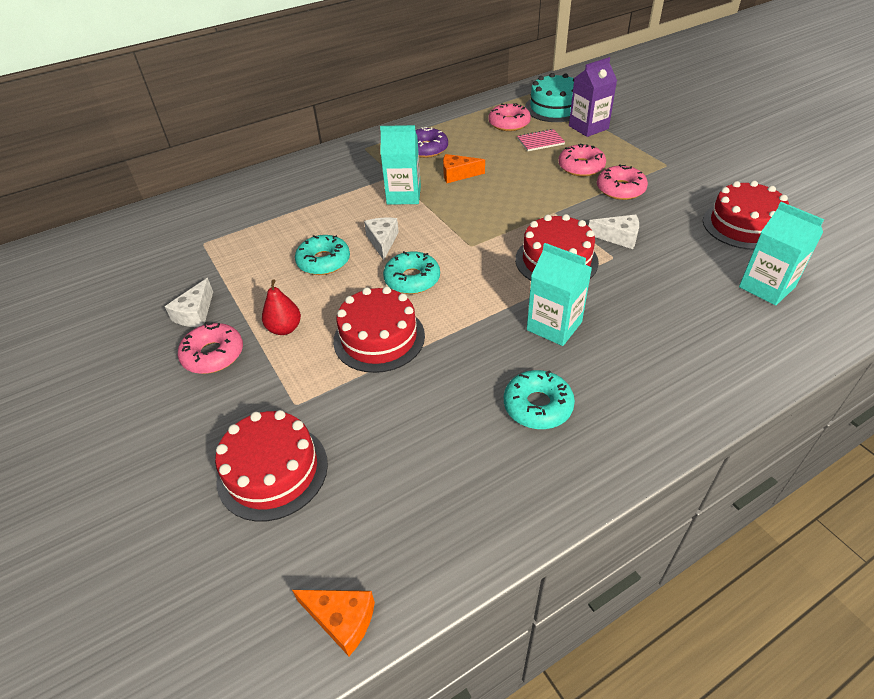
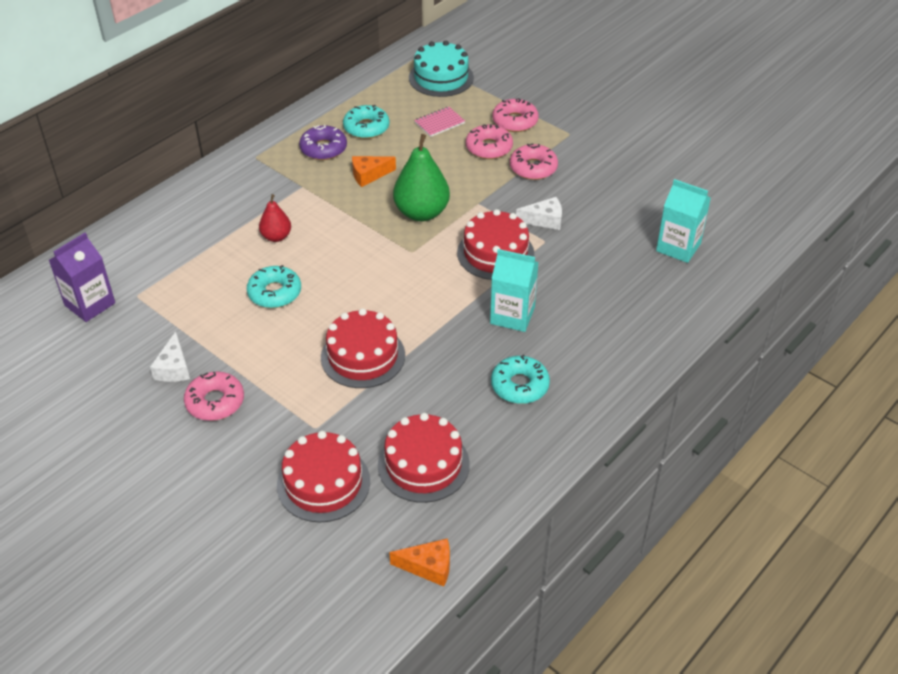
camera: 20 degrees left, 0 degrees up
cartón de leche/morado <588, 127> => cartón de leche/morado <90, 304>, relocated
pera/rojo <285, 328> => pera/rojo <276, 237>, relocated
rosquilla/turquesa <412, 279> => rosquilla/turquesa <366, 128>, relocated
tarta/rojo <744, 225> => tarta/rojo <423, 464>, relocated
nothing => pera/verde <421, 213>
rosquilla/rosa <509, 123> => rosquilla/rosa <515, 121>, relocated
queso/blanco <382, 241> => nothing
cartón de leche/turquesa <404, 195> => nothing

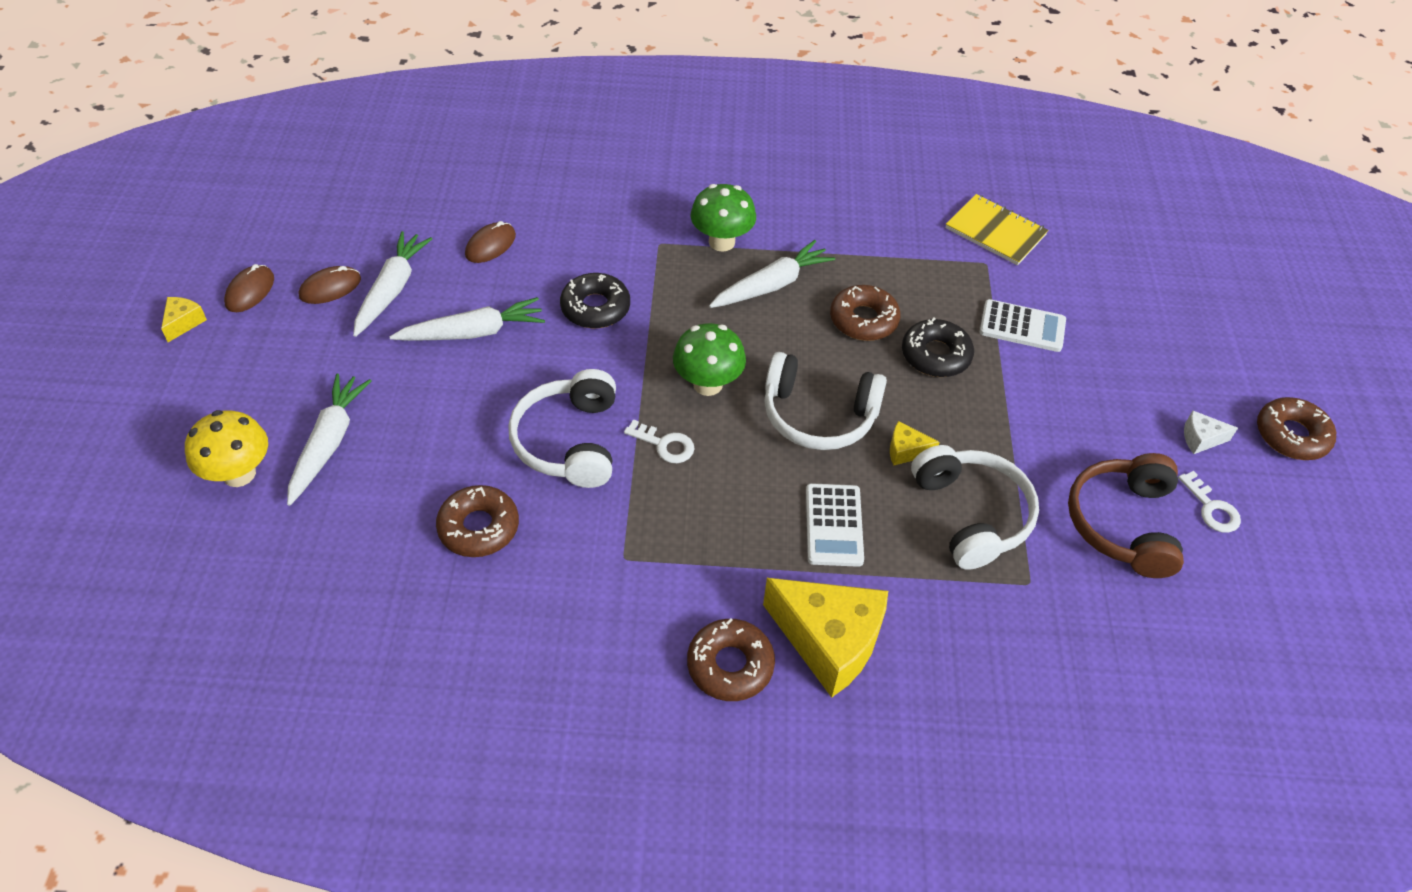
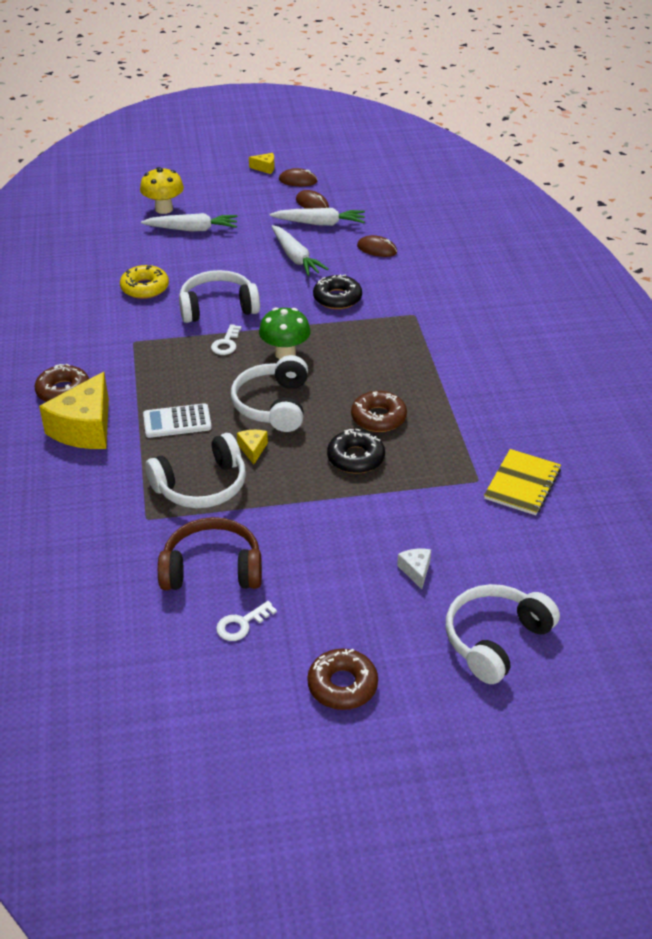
camera: 80 degrees right, 10 degrees down
rosquilla/marrón <479, 527> => rosquilla/amarillo <145, 288>
queso/blanco <1200, 439> => queso/blanco <416, 571>, relocated
nothing => auriculares/blanco <495, 639>
seta/verde <721, 242> => nothing
zanahoria/blanco <771, 285> => nothing
calculadora/blanco <1022, 327> => nothing

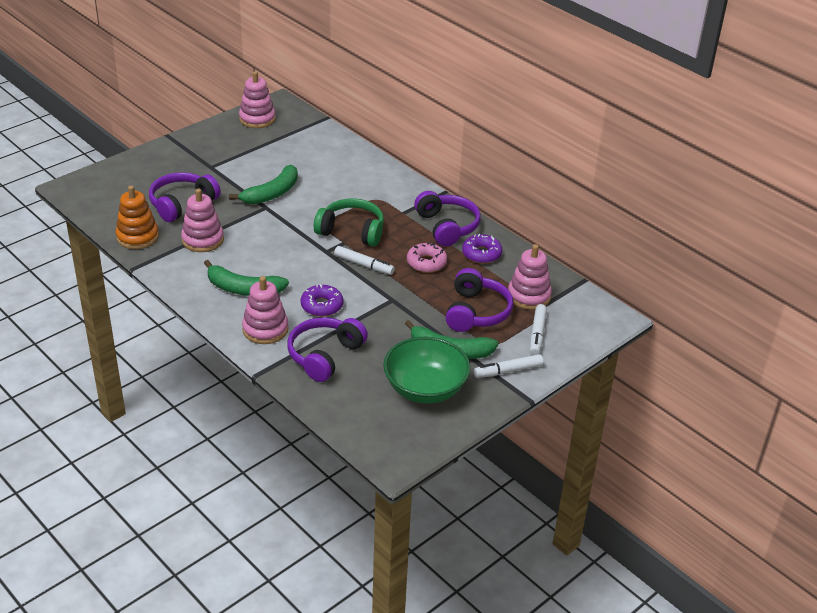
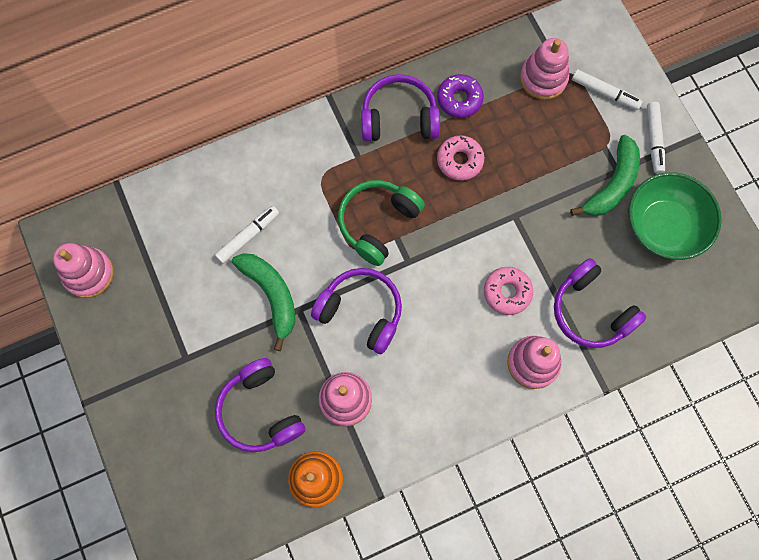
camera: 70 degrees left, 35 degrees up
rotulador/blanco <364, 265> => rotulador/blanco <248, 236>, relocated
auriculares/morado <476, 312> => auriculares/morado <361, 312>, relocated
rosquilla/morado <322, 306> => rosquilla/rosa <507, 292>
plátano/verde <243, 289> => nothing

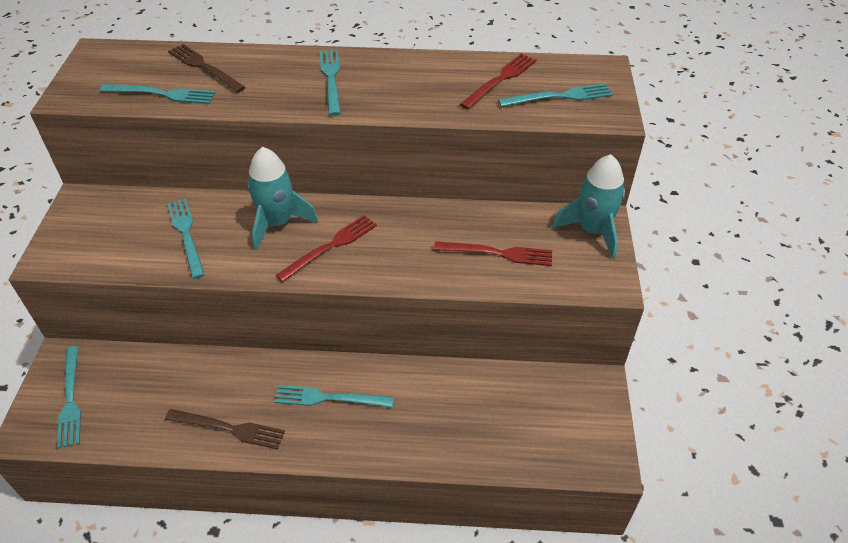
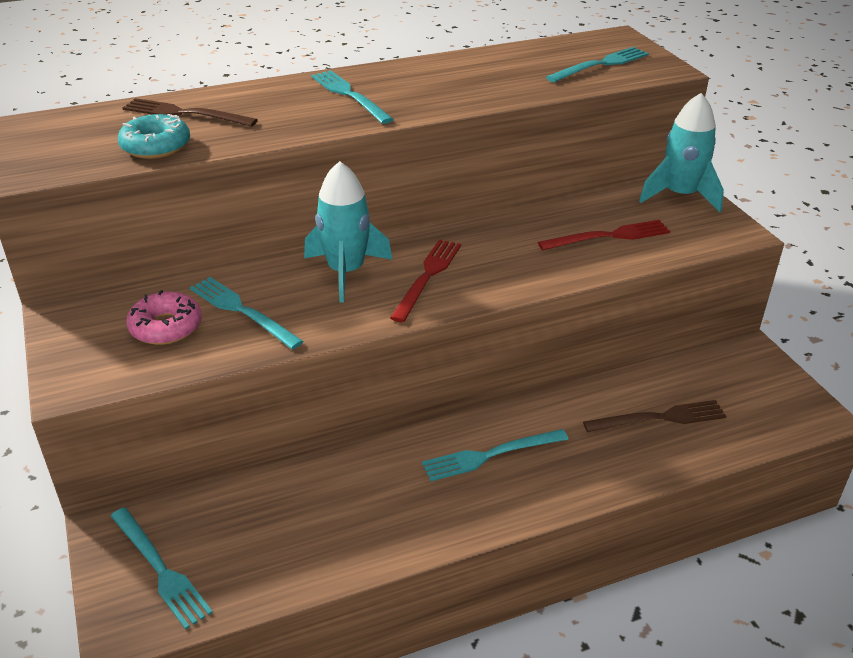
camera: 25 degrees left, 10 degrees down
tenedor/turquesa <162, 94> => rosquilla/turquesa <156, 146>
nothing => rosquilla/rosa <166, 327>
tenedor/marrón <228, 428> => tenedor/marrón <659, 418>, relocated
tenedor/rojo <500, 80> => nothing

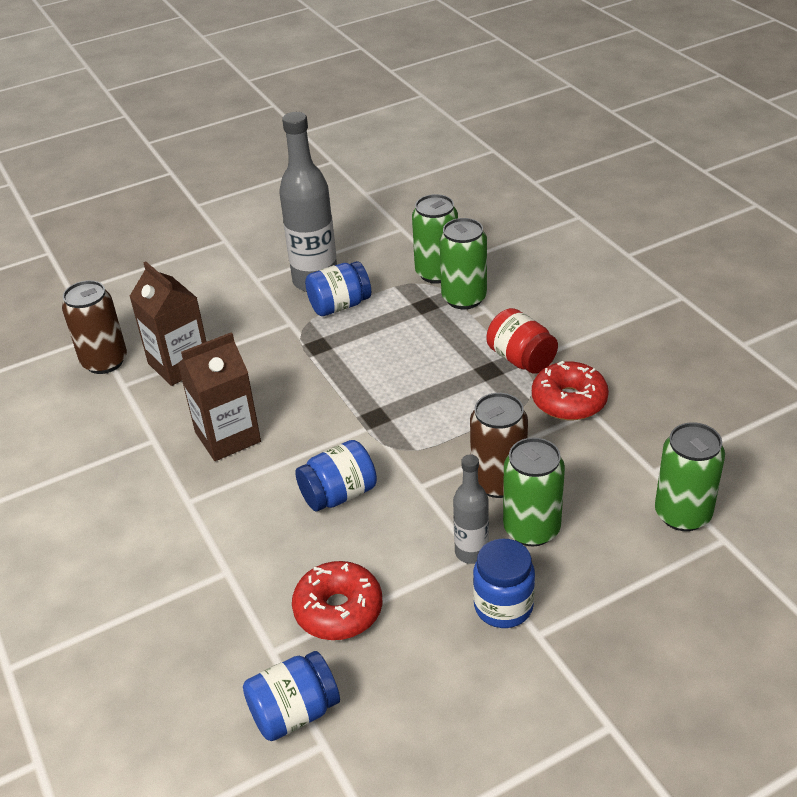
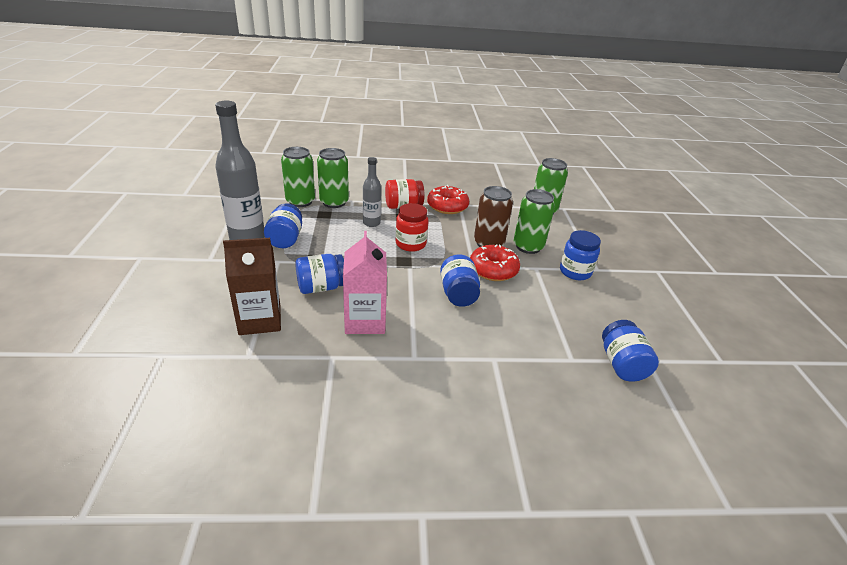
camera: 70 degrees left, 5 degrees down
nothing => tarro/azul <321, 287>
cartón de leche/marrón <227, 437> => cartón de leche/rosa <365, 321>
botella/gris <471, 552> => botella/gris <371, 223>, relocated
nothing => tarro/rojo <410, 244>
rosquilla/rojo <338, 610> => rosquilla/rojo <493, 270>, relocated
lata/marrón <104, 361> => nothing

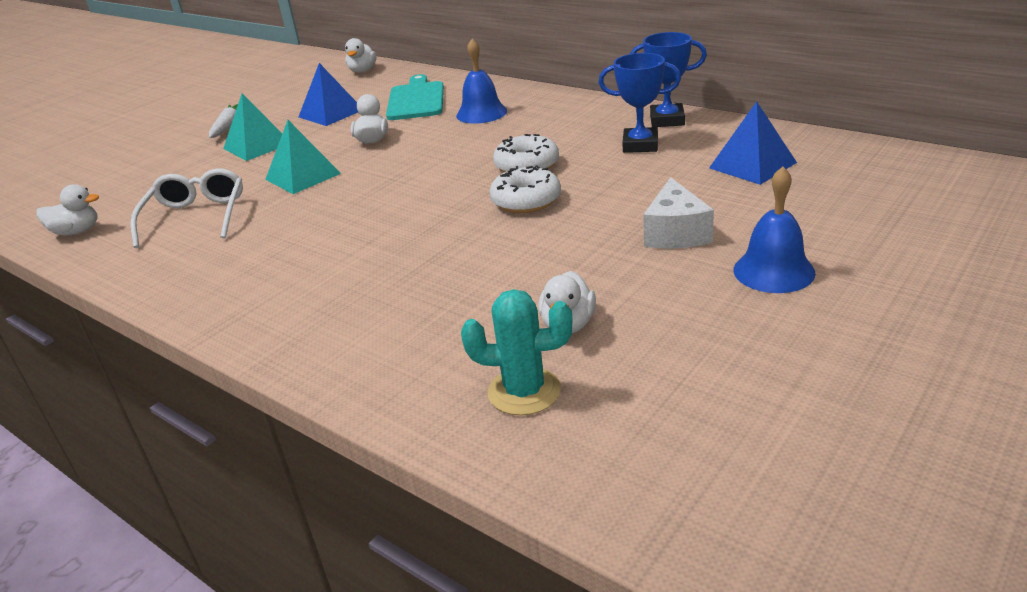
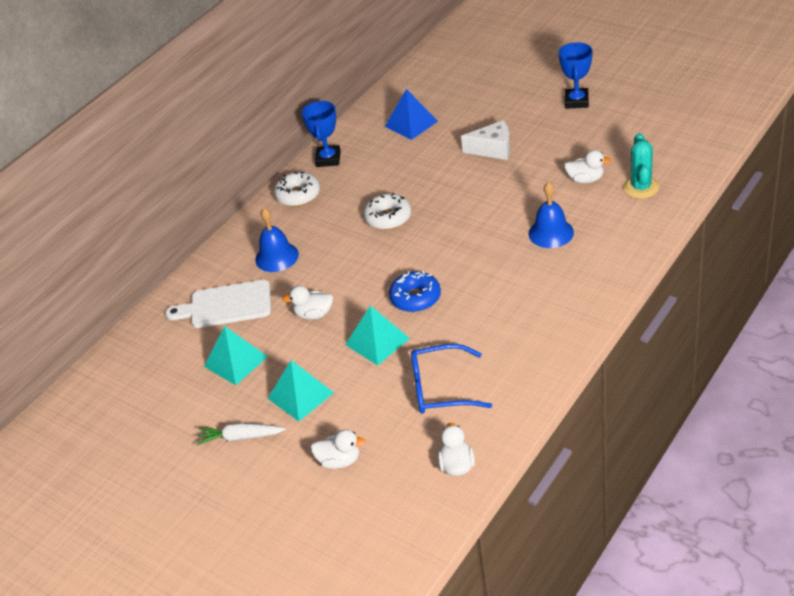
camera: 90 degrees left, 10 degrees up
tabla de cortar/turquesa <416, 100> => tabla de cortar/blanco <226, 305>
pirámide/azul <331, 113> => pirámide/turquesa <235, 361>
rosquilla/blanco <526, 201> => rosquilla/blanco <298, 195>, relocated
pato/blanco <362, 71> => pato/blanco <339, 461>, relocated
nothing => rosquilla/azul <415, 298>
gafas/blanco <196, 217> => gafas/azul <441, 388>
campana/azul <774, 271> => campana/azul <551, 233>, relocated
trofeo/azul <640, 145> => trofeo/azul <576, 101>, relocated

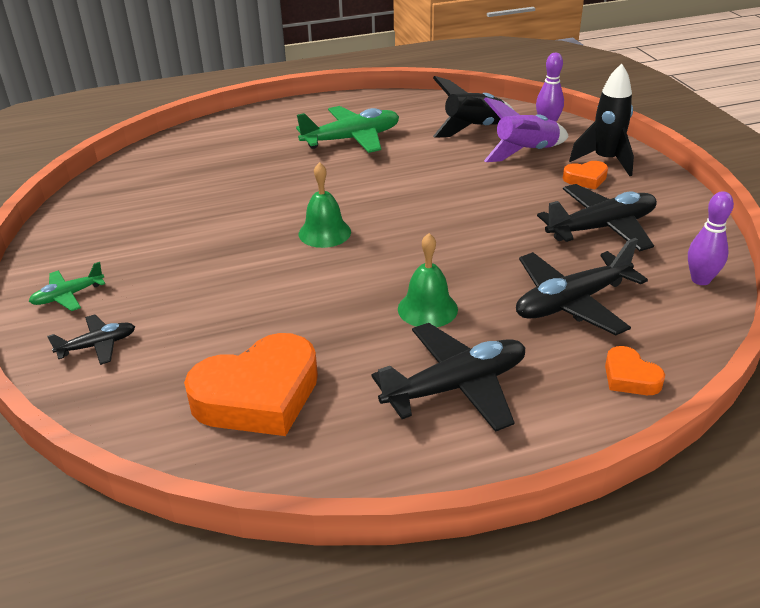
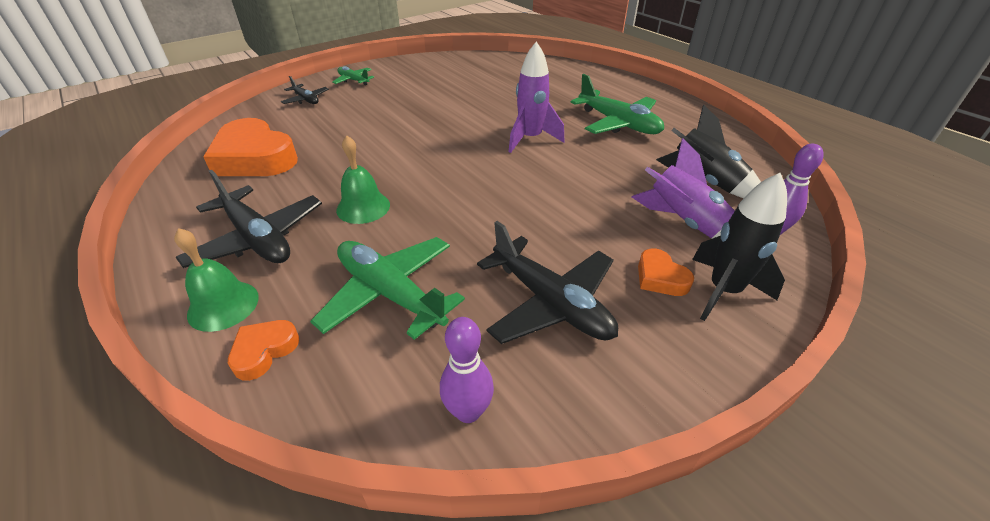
camera: 70 degrees right, 5 degrees up
campana/verde <324, 233> => campana/verde <223, 305>, relocated
avión/negro <571, 302> => avión/verde <390, 293>
nothing => cohete/morado <530, 139>

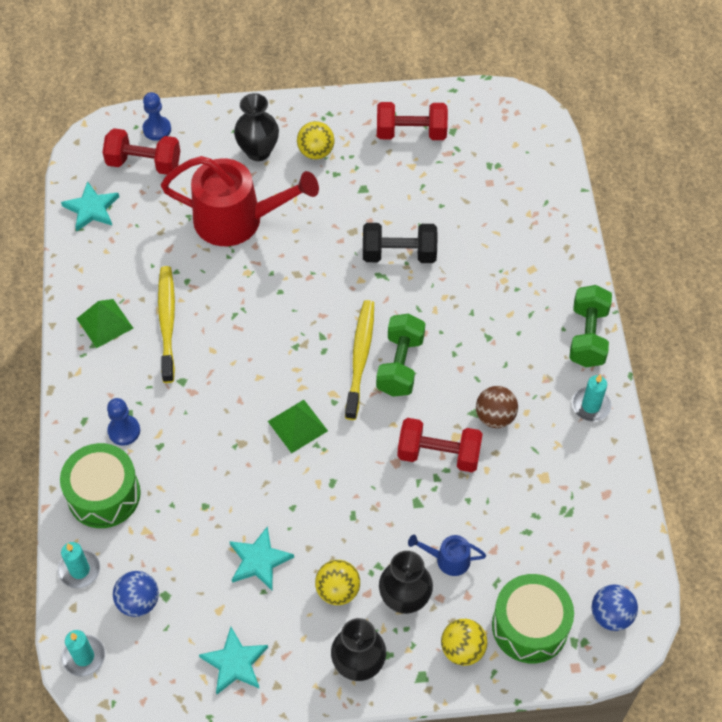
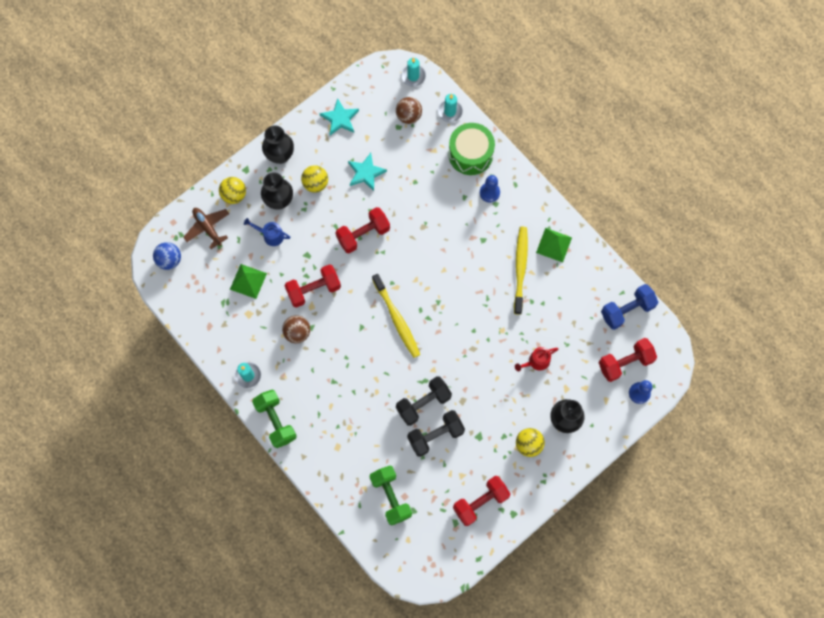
camera: 145 degrees right, 15 degrees up
tambor/verde <530, 626> => avión/marrón <207, 228>
pirámide/verde <297, 426> => pirámide/verde <248, 281>, relocated
regadera/azul <448, 559> => regadera/azul <270, 235>, 135 degrees counterclockwise
nothing => mancuerna/rojo <363, 234>
mancuerna/verde <400, 365> => mancuerna/verde <391, 496>, relocated
pelota/azul <138, 602> => pelota/marrón <408, 116>
nothing => mancuerna/negro <435, 435>
cepillo de dientes/amarillo <167, 322> => cepillo de dientes/amarillo <520, 268>, 135 degrees counterclockwise
regadera/rojo <237, 220> => regadera/rojo <536, 361>, x0.43
estrella/turquesa <91, 209> => mancuerna/azul <627, 310>

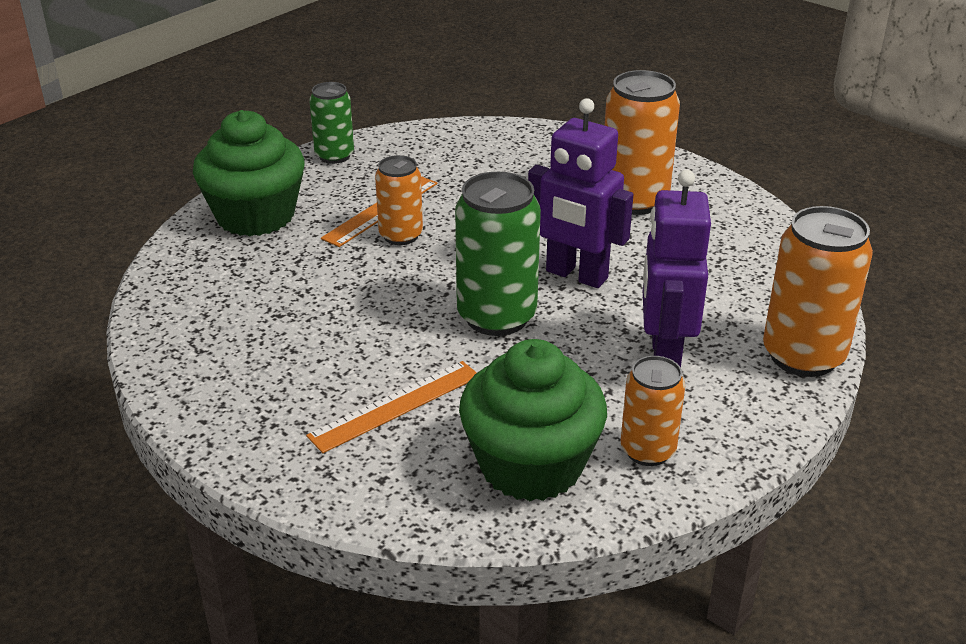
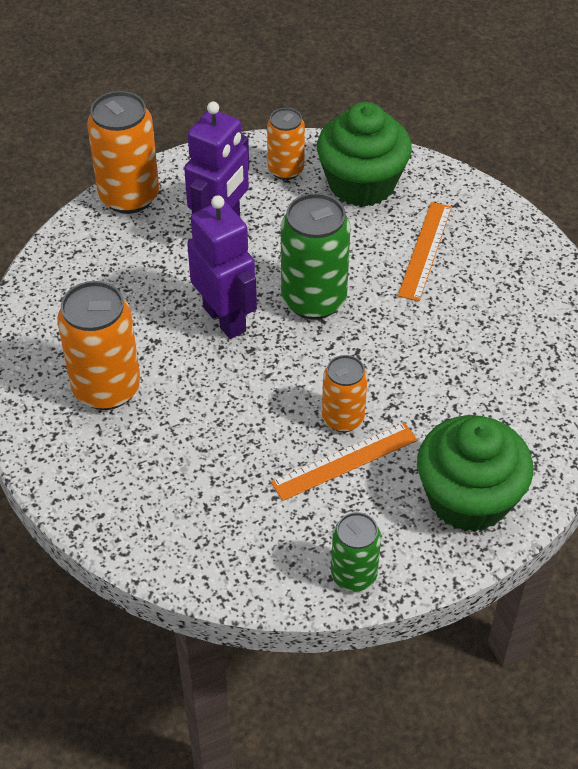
camera: 155 degrees left, 15 degrees up
regla/naranja <395, 405> => regla/naranja <425, 250>, 60 degrees counterclockwise

